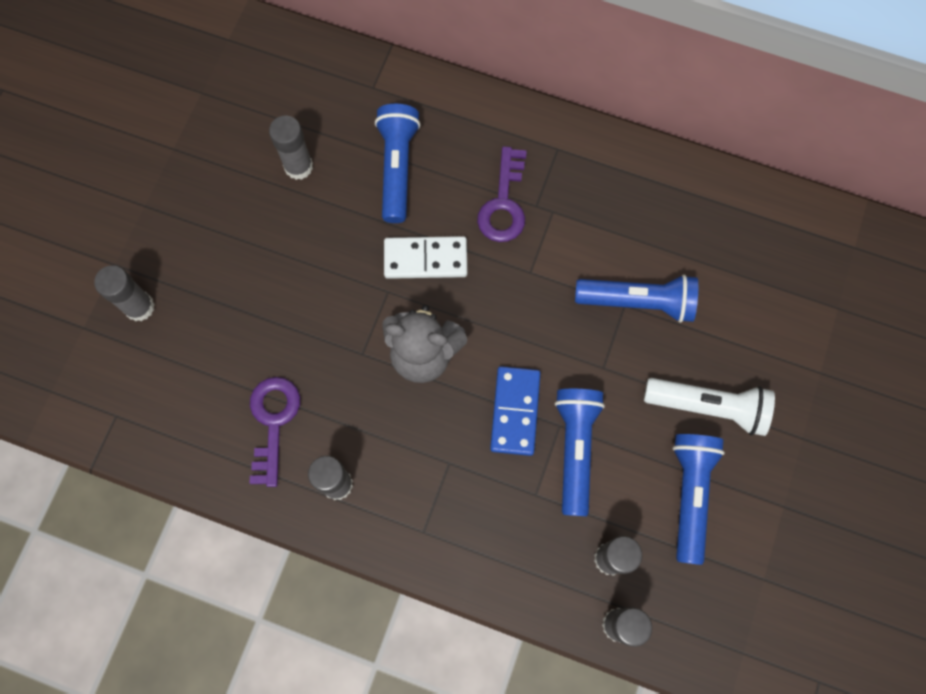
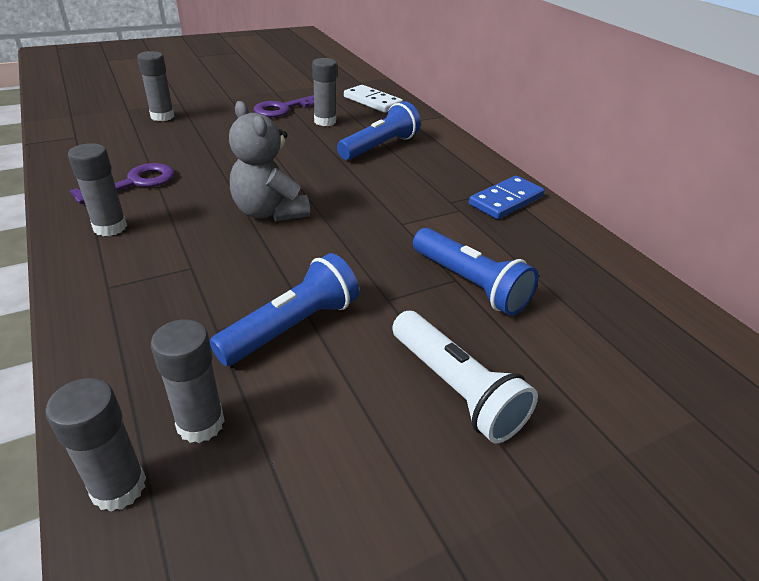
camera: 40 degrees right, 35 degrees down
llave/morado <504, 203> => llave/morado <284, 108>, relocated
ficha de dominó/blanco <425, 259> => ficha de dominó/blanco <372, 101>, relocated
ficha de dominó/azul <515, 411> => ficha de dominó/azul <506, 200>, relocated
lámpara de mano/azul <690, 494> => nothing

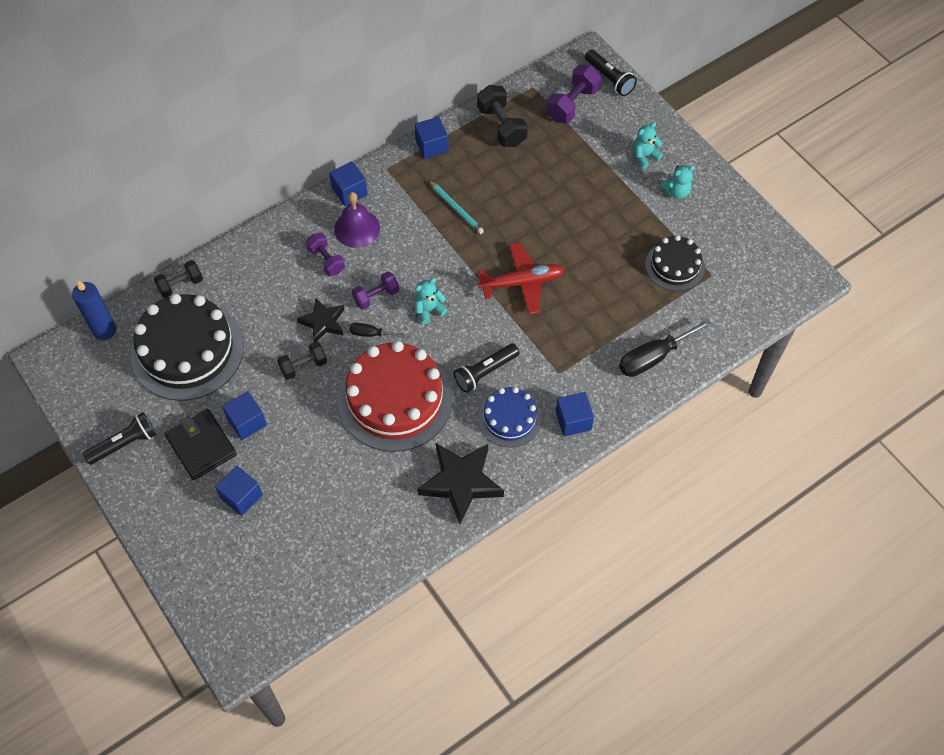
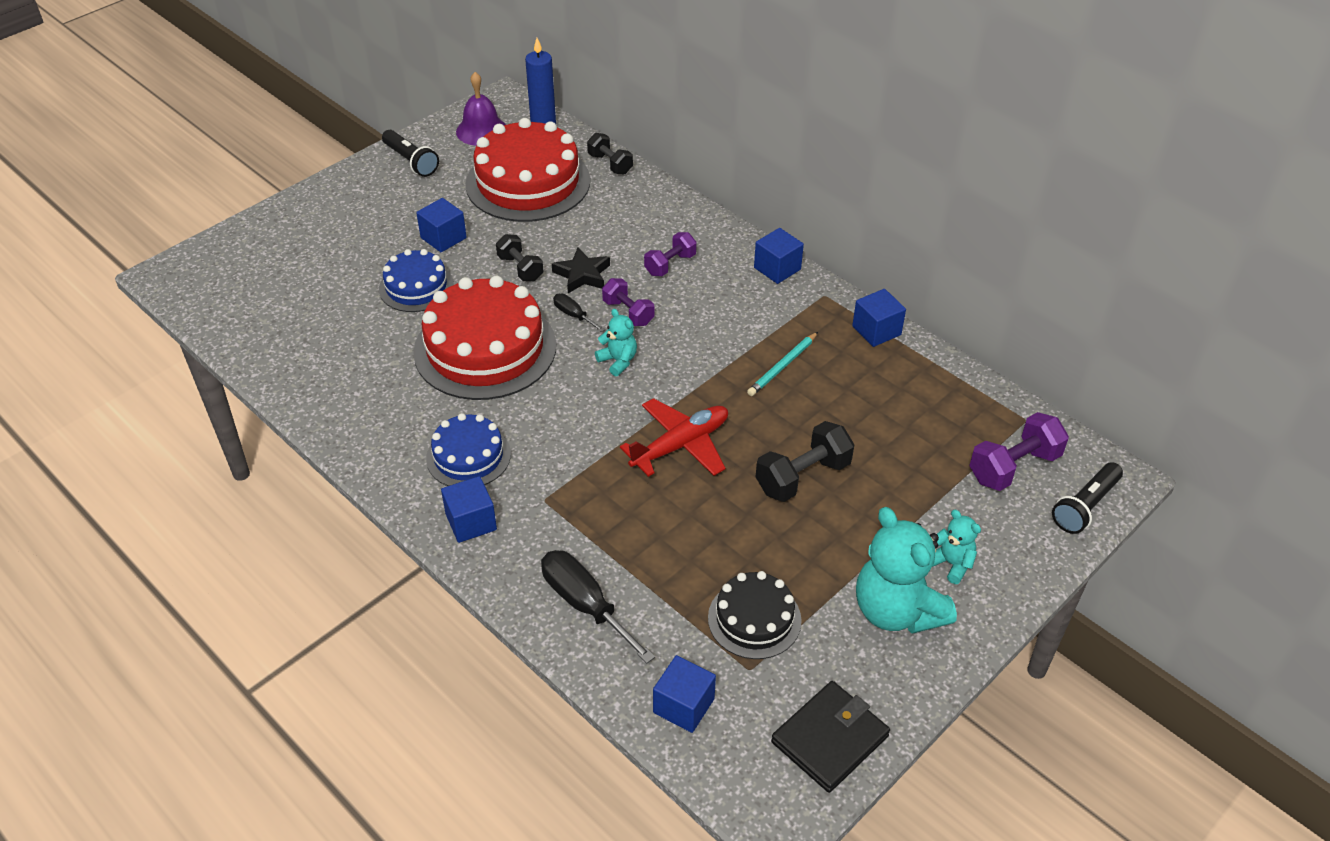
camera: 80 degrees right, 15 degrees down
nothing => tarta/azul <416, 287>
campana/morado <357, 228> => campana/morado <481, 130>, relocated
tarta/negro <187, 350> => tarta/rojo <528, 182>
destornillador/negro <370, 334> => destornillador/negro <573, 315>, 45 degrees counterclockwise
avión/rojo <522, 283> => avión/rojo <680, 445>, 105 degrees counterclockwise
cubo/azul <241, 496> => cubo/azul <683, 706>, relocated
mancuerna/negro <501, 126> => mancuerna/negro <803, 477>, relocated
cartera/negro <201, 446> => cartera/negro <830, 739>, relocated
osito/turquesa <676, 192> => osito/turquesa <896, 611>, x2.02
mancuerna/morado <572, 104> => mancuerna/morado <1014, 467>, 60 degrees counterclockwise
estrella/negro <461, 483> => nothing
lámpara de mano/negro <485, 372> => nothing

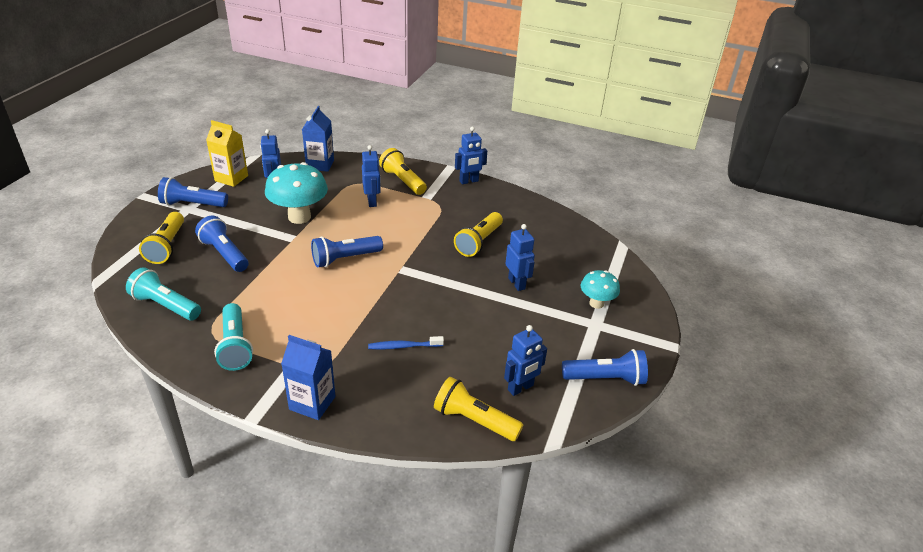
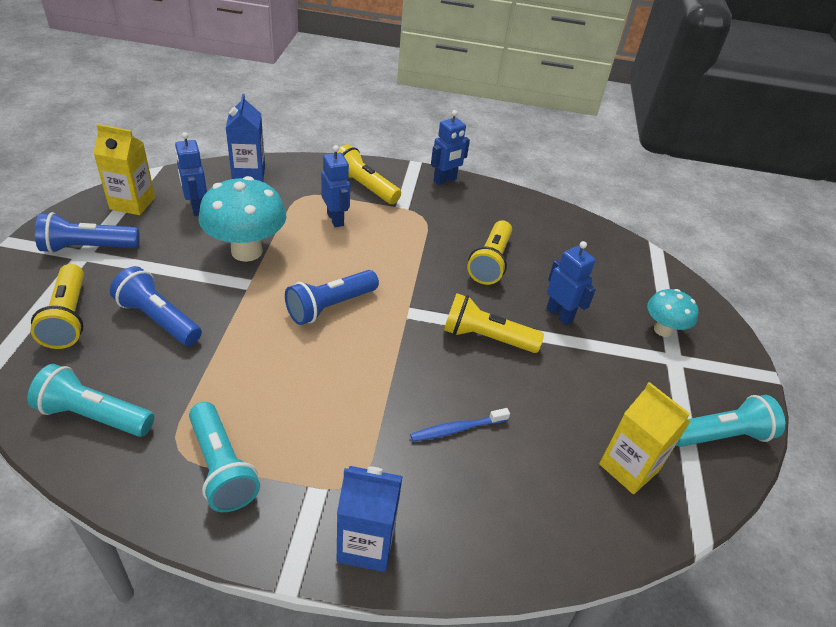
camera: 15 degrees left, 5 degrees up
lámpara de mano/amarillo <474, 420> => lámpara de mano/amarillo <486, 337>, relocated
robot/azul <520, 388> => cartón de leche/amarillo <628, 468>
lámpara de mano/azul <605, 378> => lámpara de mano/turquesa <720, 435>

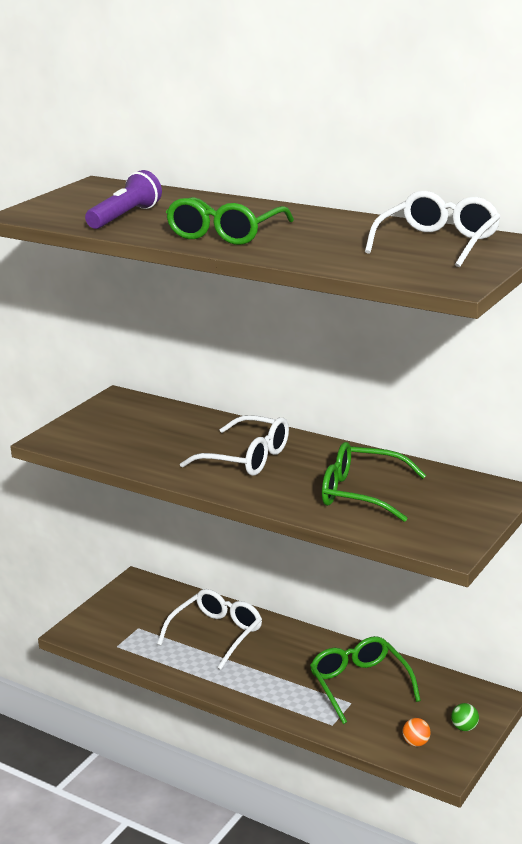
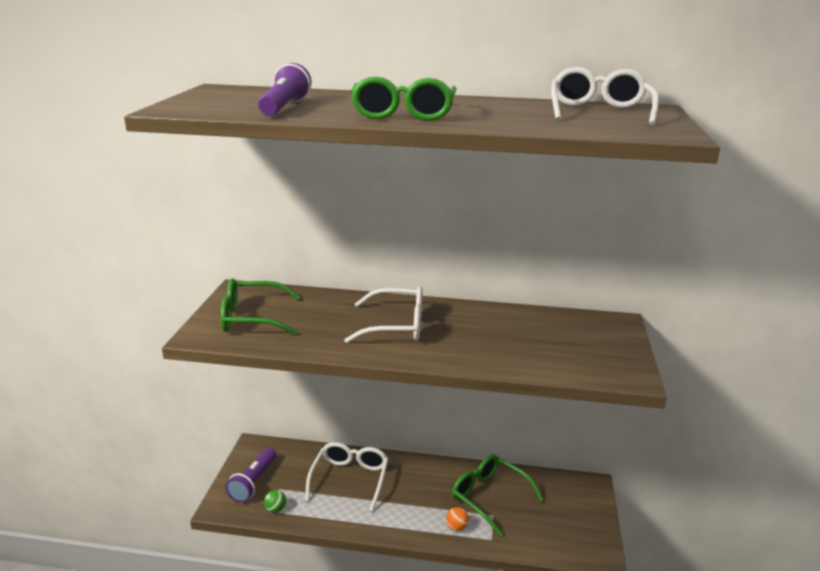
camera: 25 degrees left, 0 degrees up
gafas/verde <361, 493> => gafas/verde <252, 318>, relocated
nothing => lámpara de mano/morado <253, 482>
pelota/verde <464, 728> => pelota/verde <275, 509>, relocated
pelota/naranja <416, 743> => pelota/naranja <456, 527>, relocated

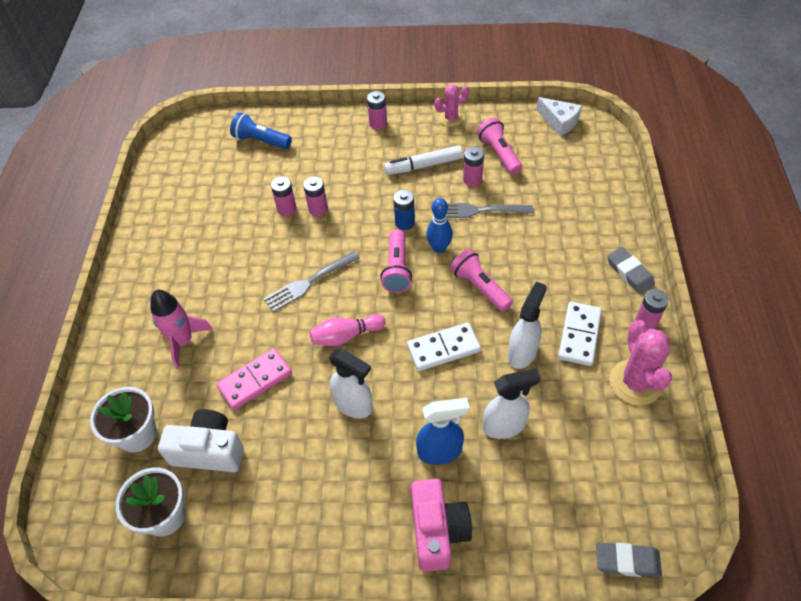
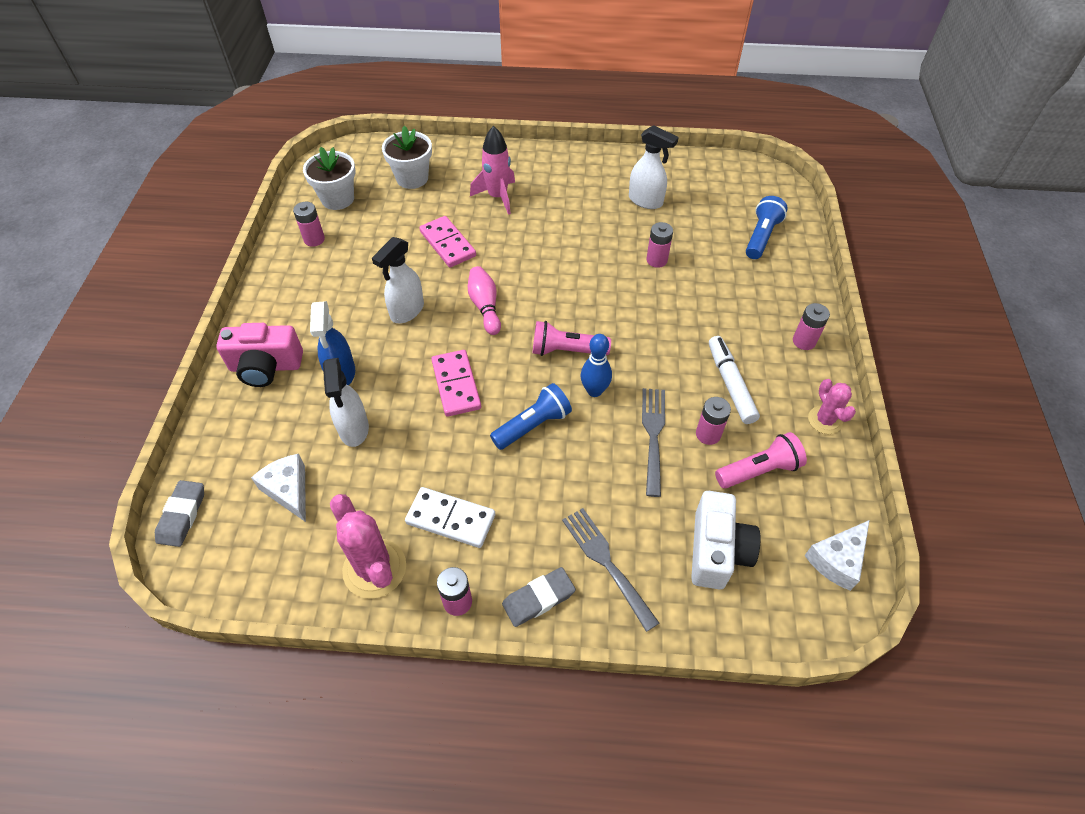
camera: 90 degrees right, 0 degrees up
nothing => queso/blanco <288, 490>
pila/rosa <318, 209> => pila/rosa <314, 239>, relocated
cactus/rosa <635, 382> => cactus/rosa <374, 568>, 60 degrees clockwise
ficha de dominó/blanco <443, 348> => ficha de dominó/rosa <456, 385>
lámpara de mano/rosa <480, 287> => lámpara de mano/azul <533, 425>
tenedor/gris <309, 282> => tenedor/gris <607, 563>, relocated
pulverizador/blanco <522, 352> => pulverizador/blanco <646, 201>, relocated
cámara/blanco <208, 450> => cámara/blanco <717, 551>, relocated
pila/azul <405, 222> => nothing

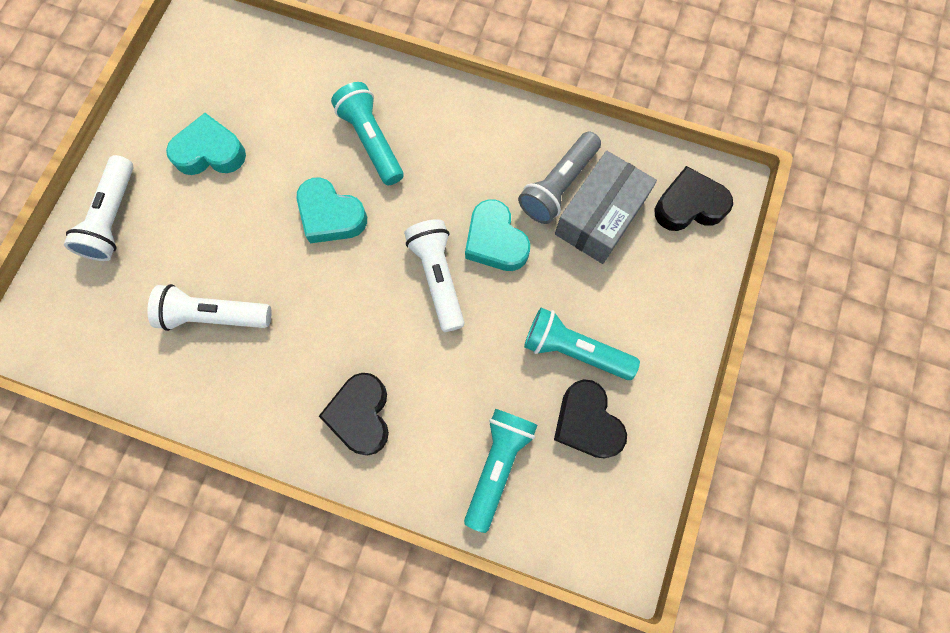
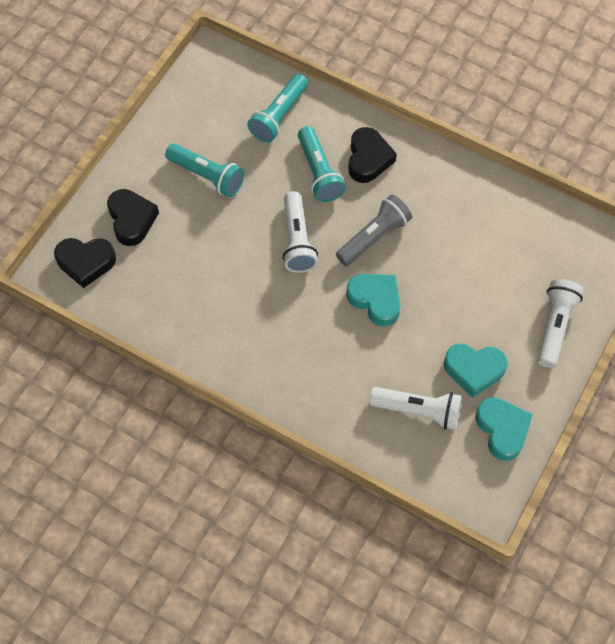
camera: 170 degrees left, 10 degrees down
corazón/negro <587, 422> => corazón/negro <132, 220>, relocated
lámpara de mano/turquesa <372, 141> => lámpara de mano/turquesa <319, 172>, relocated
lámpara de mano/gris <558, 185> => lámpara de mano/gris <374, 237>, relocated
lámpara de mano/blanco <214, 315> => lámpara de mano/blanco <418, 411>, relocated
corazón/turquesa <495, 241> => corazón/turquesa <502, 430>, relocated
caja/gris <600, 216> => nothing

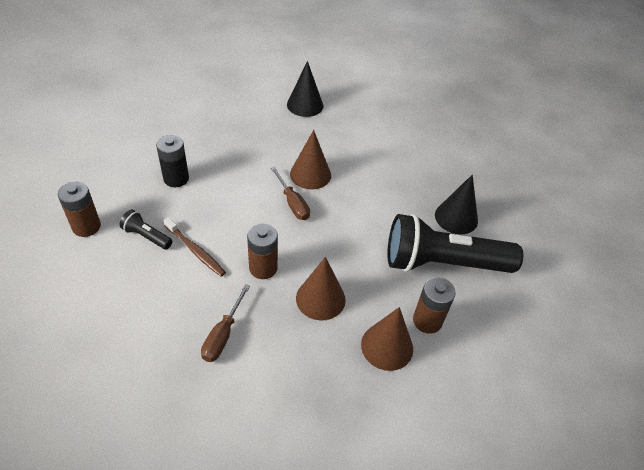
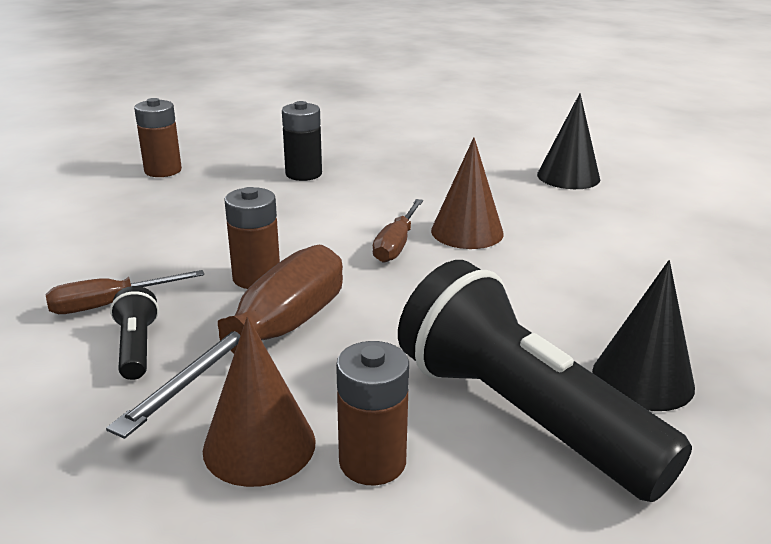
camera: 50 degrees right, 20 degrees down
cono/marrón <320, 299> => destornillador/marrón <267, 341>
lámpara de mano/negro <147, 236> => lámpara de mano/negro <137, 347>, relocated
cepillo de dientes/marrón <195, 251> => nothing

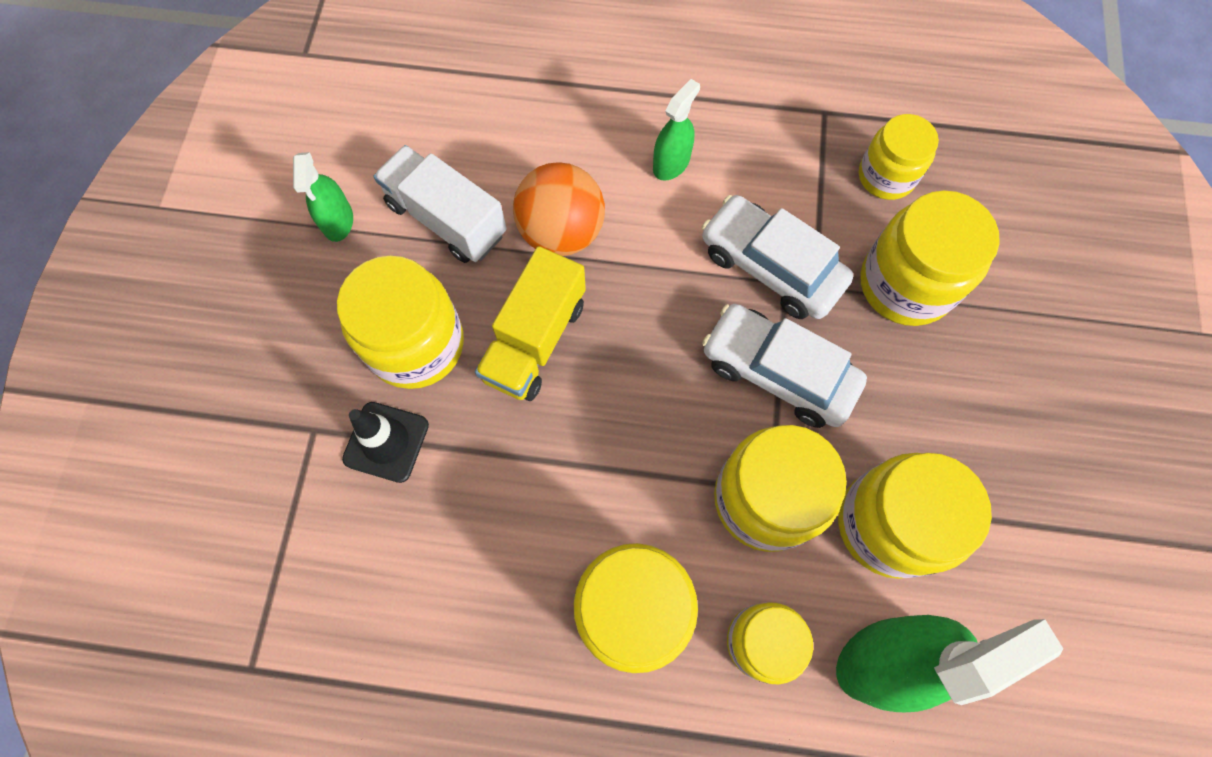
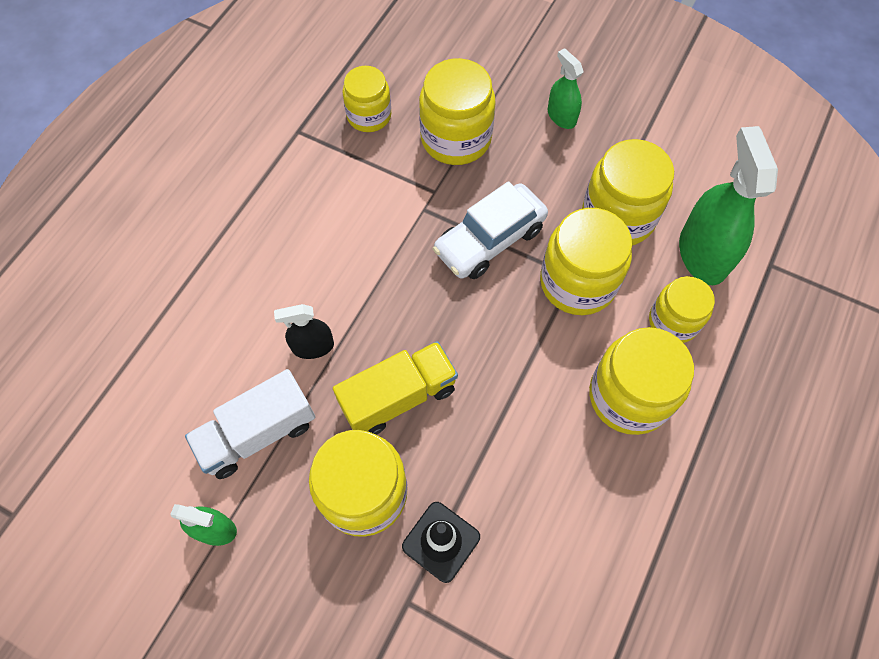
camera: 70 degrees left, 5 degrees down
pelota/naranja <561, 232> => pulverizador/negro <313, 346>
camión/amarillo <535, 340> => camión/amarillo <398, 397>, 75 degrees counterclockwise
pulverizador/verde <671, 163> => pulverizador/verde <561, 116>, relocated
coche/blanco <770, 267> => nothing

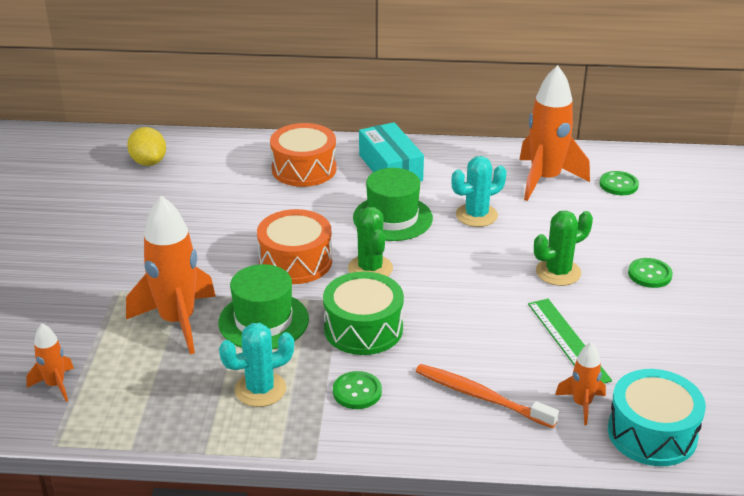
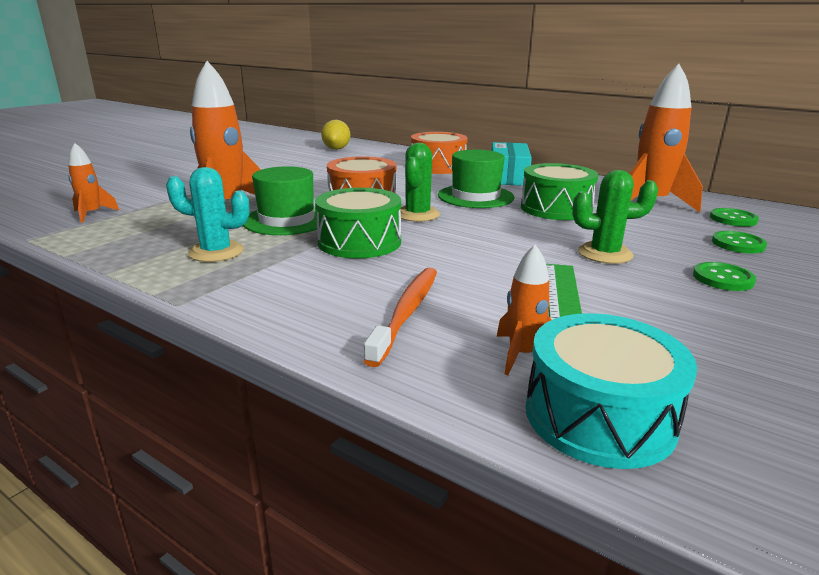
camera: 30 degrees right, 10 degrees down
cepillo de dientes/naranja <481, 396> => cepillo de dientes/naranja <407, 312>, 45 degrees clockwise
cactus/turquesa <476, 215> => tambor/verde <556, 208>
botón/verde <357, 392> => botón/verde <738, 244>, relocated

